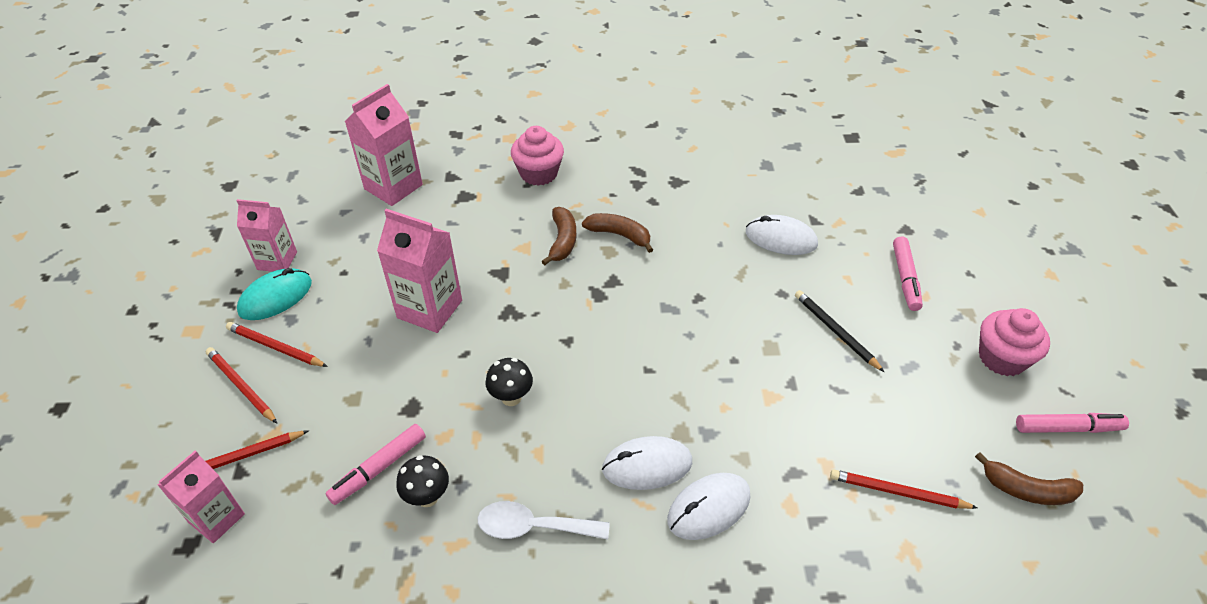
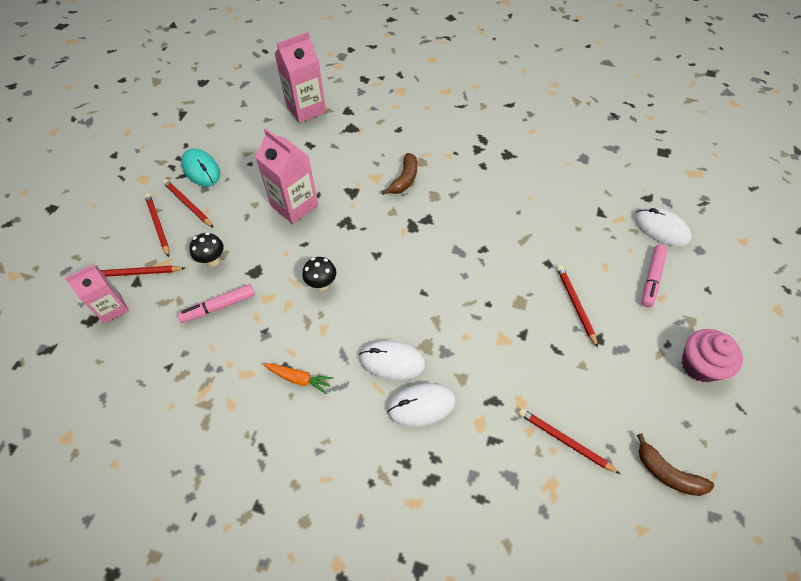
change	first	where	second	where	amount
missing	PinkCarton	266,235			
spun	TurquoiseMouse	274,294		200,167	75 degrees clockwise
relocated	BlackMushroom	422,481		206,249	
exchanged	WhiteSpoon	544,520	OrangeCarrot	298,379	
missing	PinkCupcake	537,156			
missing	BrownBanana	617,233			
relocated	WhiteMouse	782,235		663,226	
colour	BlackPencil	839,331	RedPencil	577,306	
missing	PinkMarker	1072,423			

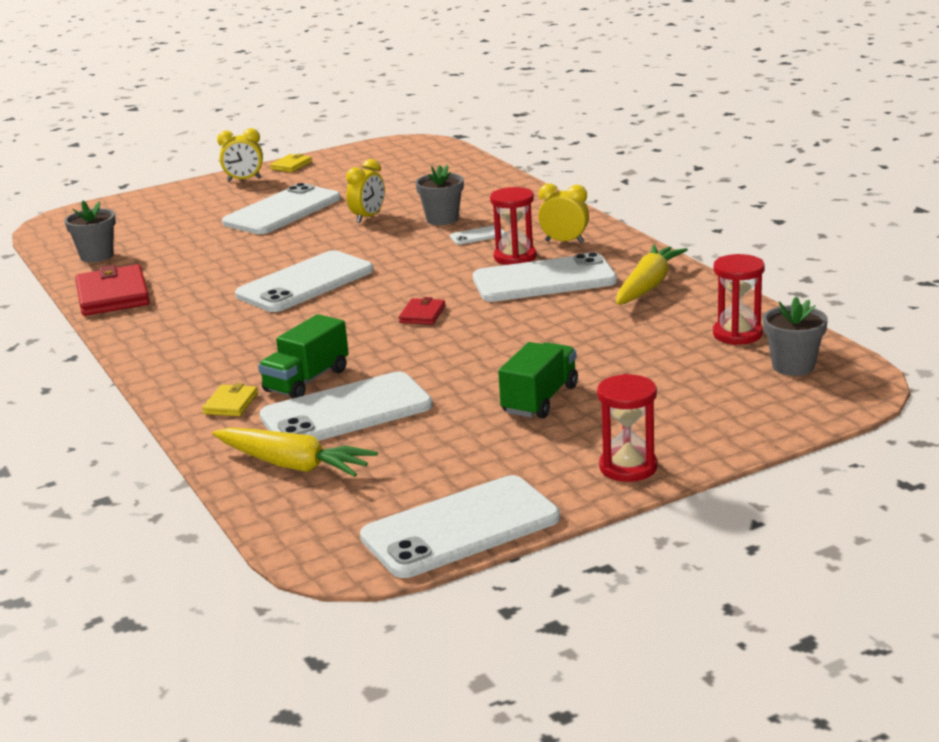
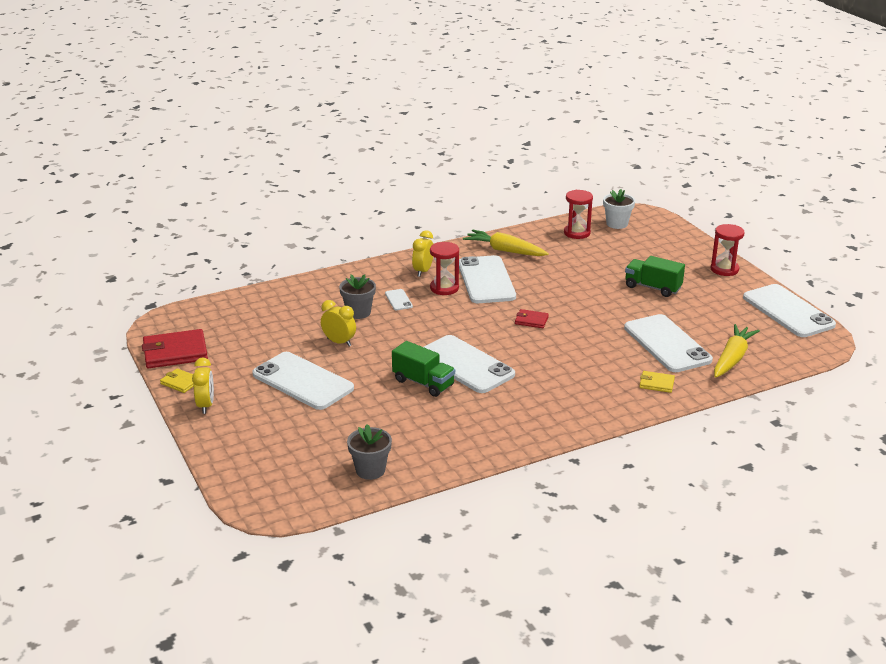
change	first	where	second	where	amount
relocated	RedWallet	112,290		175,348	
relocated	GreenTruck	303,356		423,369	
colour	GreyFlowerPot	795,336	WhiteFlowerPot	619,209	

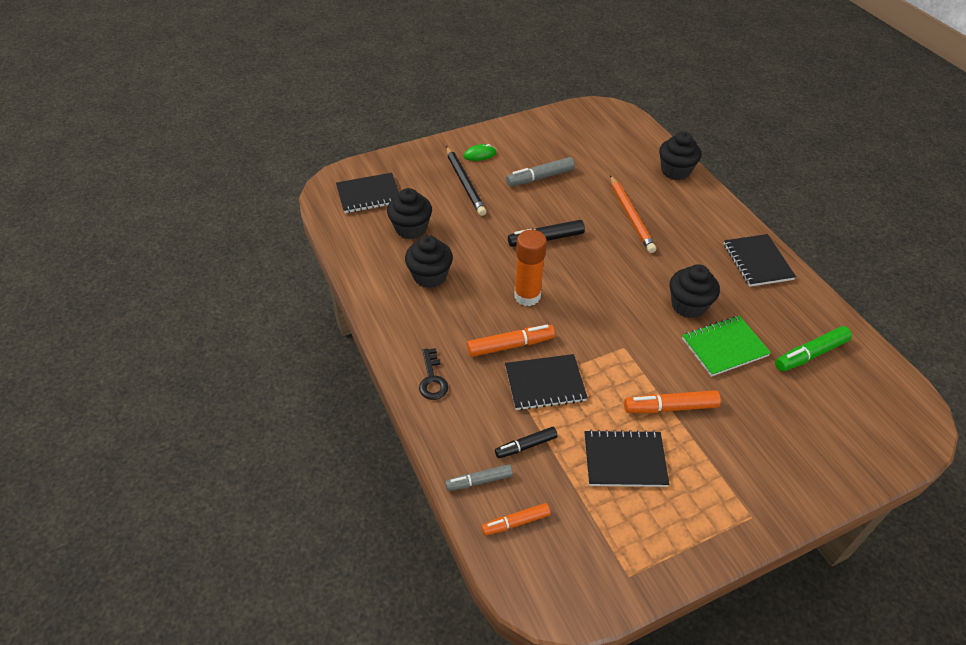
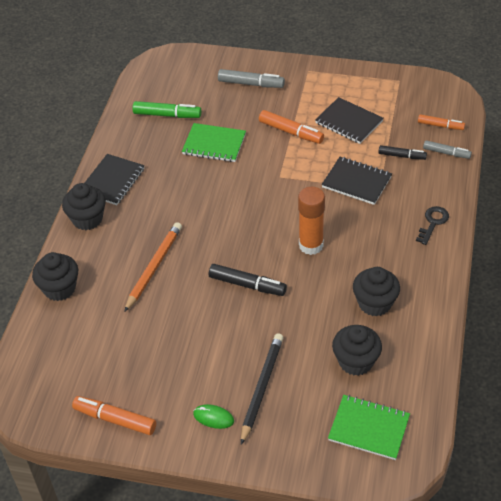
change	first	where	second	where	amount
colour	BlackNotebook	367,193	GreenNotebook	369,427	
relocated	OrangeMarker	511,341		114,415	
relocated	GreyMarker	540,171		251,78	
relocated	BlackCupcake	695,291		84,206	

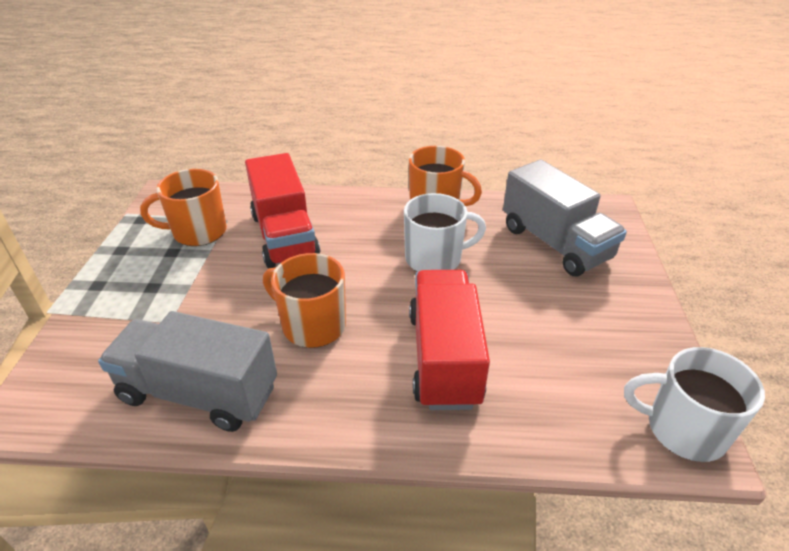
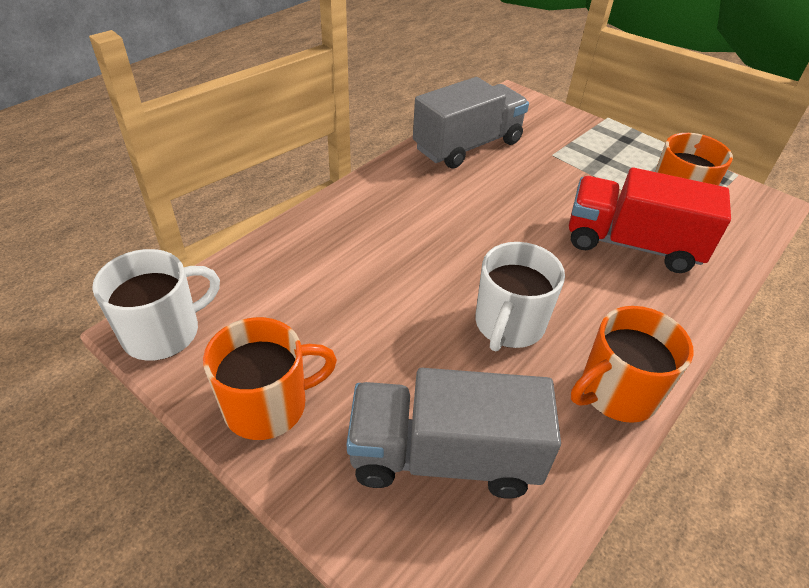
change	first	where	second	where	amount
relocated	OrangeMug	304,300		270,378	
missing	RedTruck	449,340			

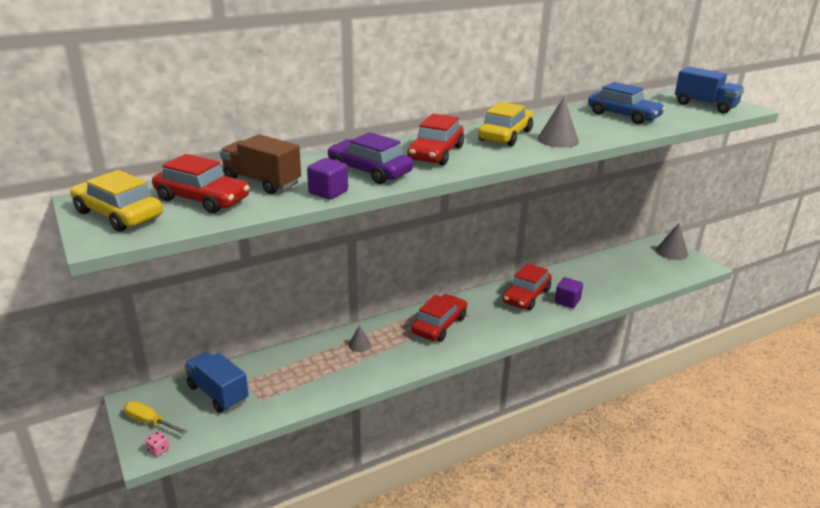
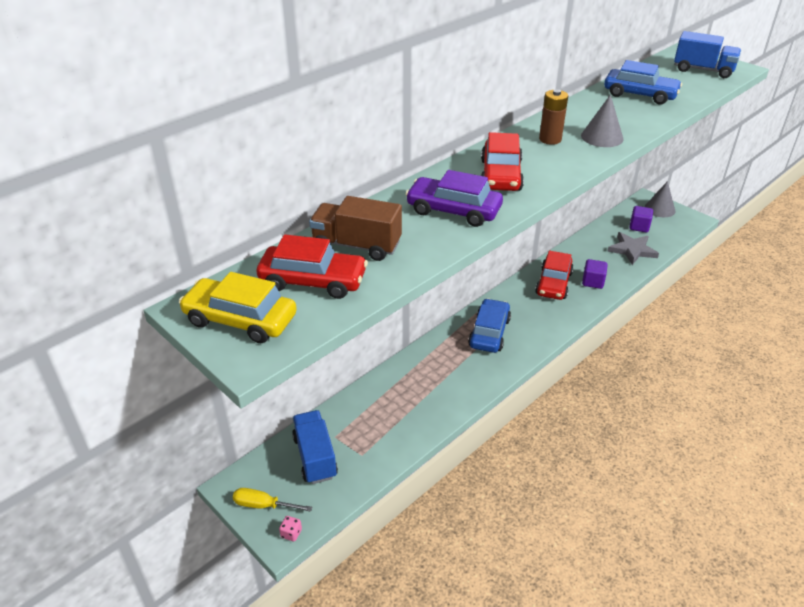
change	first	where	second	where	amount
spun	BlueTruck	216,382		315,447	45 degrees clockwise
relocated	PurpleCube	327,178		641,219	
missing	GreyCone	359,338			
colour	RedCar	439,318	BlueCar	489,325	
exchanged	YellowCar	505,124	BrownBattery	553,117	
appeared			GreyStar	633,248	

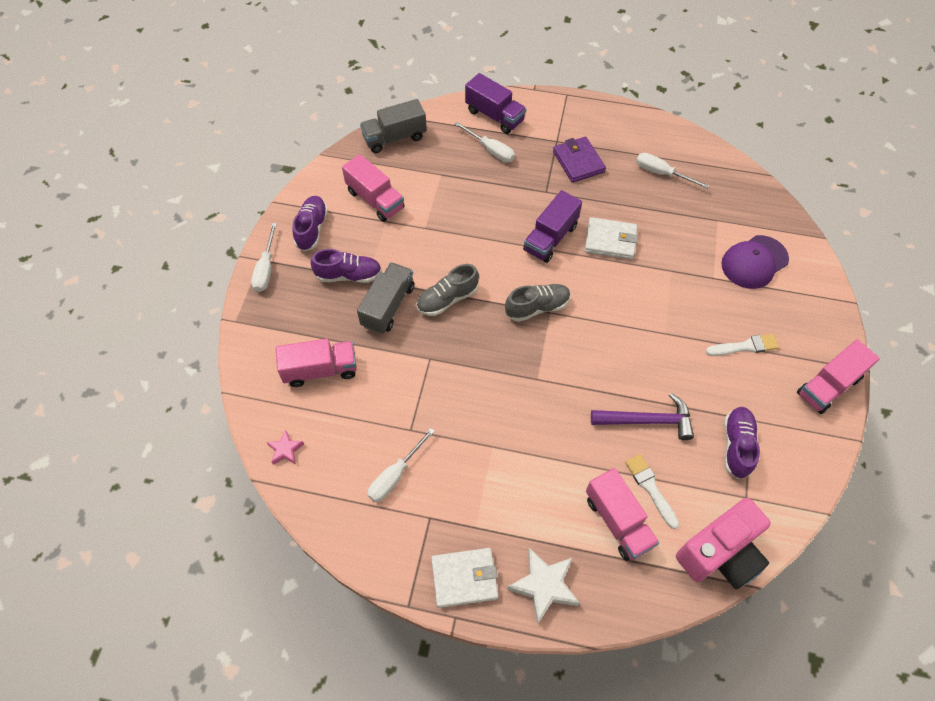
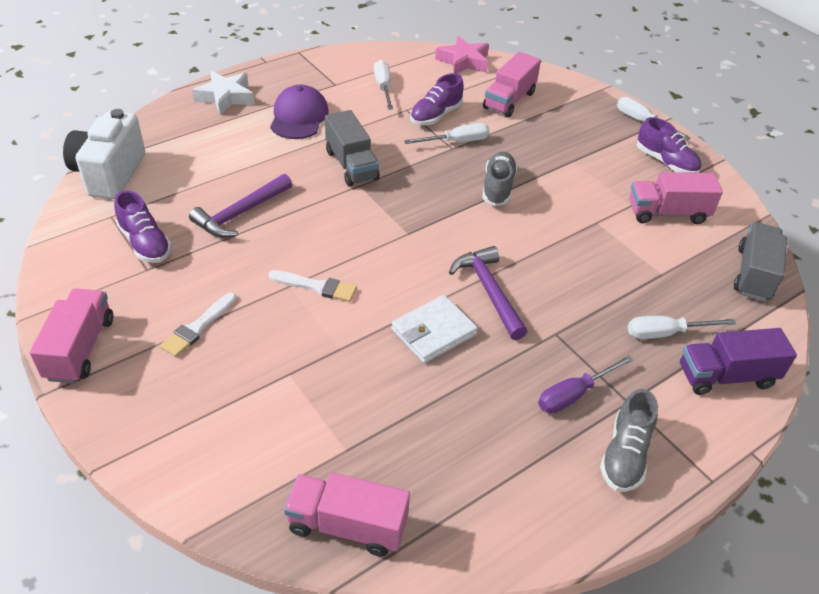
change	first	where	second	where	amount
size	PinkStar	285,447		462,55	x1.82
relocated	PurpleShoe	346,266		437,99	
relocated	GreyTruck	386,298		352,148	
missing	WhiteWallet	464,578			
relocated	GreyShoe	537,303		629,440	
exchanged	PurpleTruck	552,226	PurpleHammer	488,293	
exchanged	PurpleWallet	579,160	PurpleScrewdriver	585,384	
relocated	PinkTruck	622,514		347,515	
relocated	WhiteBrush	652,491		312,286	
relocated	WhiteScrewdriver	672,170		447,133	
colour	PinkCamera	723,543	WhiteCamera	104,154	
relocated	PurpleCap	755,262		299,112	

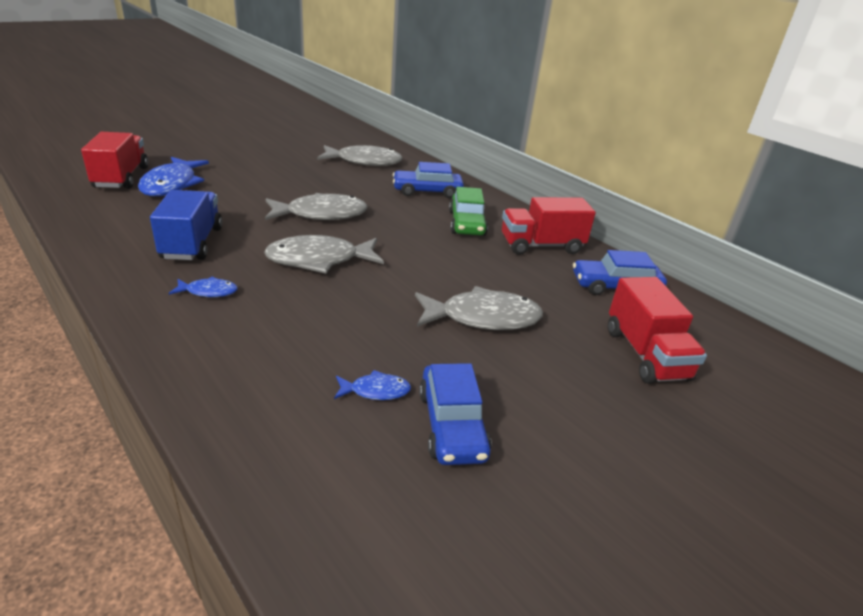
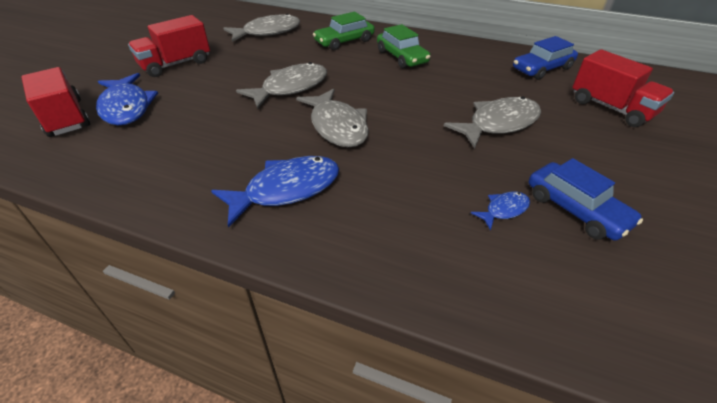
change	first	where	second	where	amount
missing	BlueTruck	186,225			
size	BlueFish	203,286		275,192	x2.04
spun	GreyFish	324,254		332,117	75 degrees counterclockwise
colour	BlueCar	428,180	GreenCar	344,31	
relocated	RedTruck	549,226		169,46	

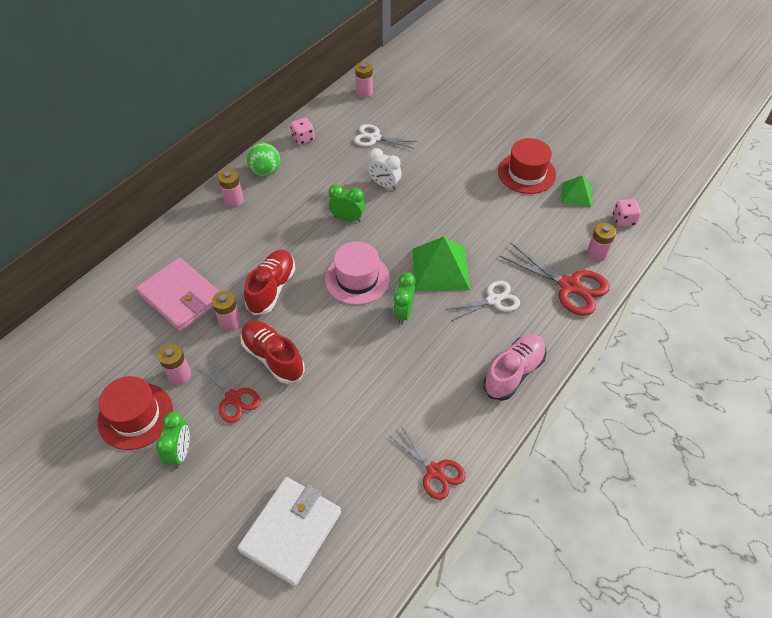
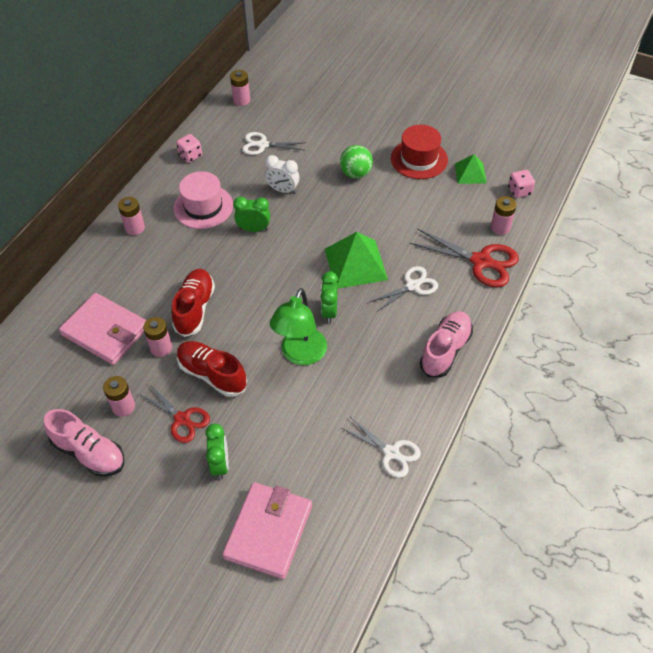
change	first	where	second	where	amount
exchanged	RedHat	135,413	PinkShoe	84,443	
relocated	GreenClock	173,440		217,452	
colour	WhiteWallet	289,531	PinkWallet	267,530	
relocated	GreenBall	263,159		356,162	
relocated	PinkHat	357,273		203,200	
colour	RedScissors	428,463	WhiteScissors	381,448	
appeared			GreenLamp	298,326	

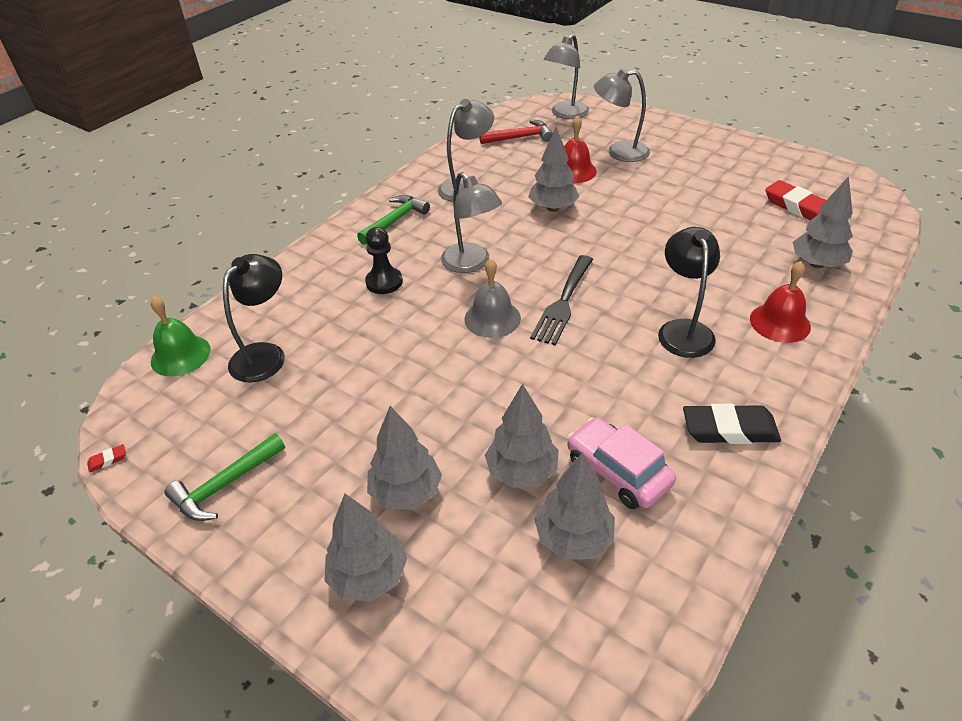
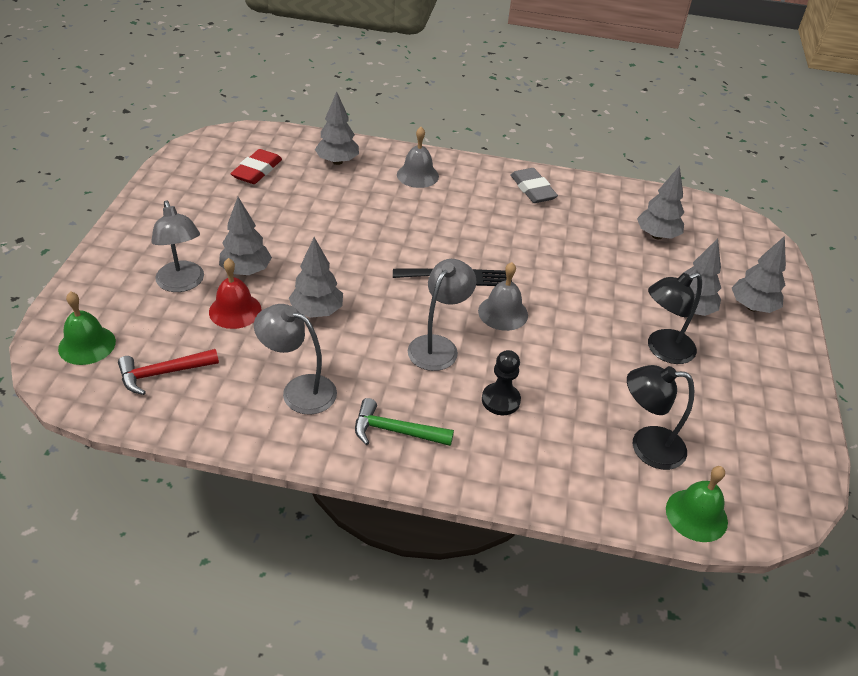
change	first	where	second	where	amount
missing	RedEraser	106,458			
missing	GreenHammer	224,477			
spun	RedHammer	516,132		168,372	75 degrees counterclockwise
relocated	GreyTree	522,435		245,236	
exchanged	GreyLamp	566,76	GreenBell	87,328	
missing	PinkCar	621,463			
relocated	BlackLamp	689,292		675,318	
colour	BlackEraser	732,424	GreyEraser	534,185	
colour	RedBell	780,302	GreyBell	418,157	

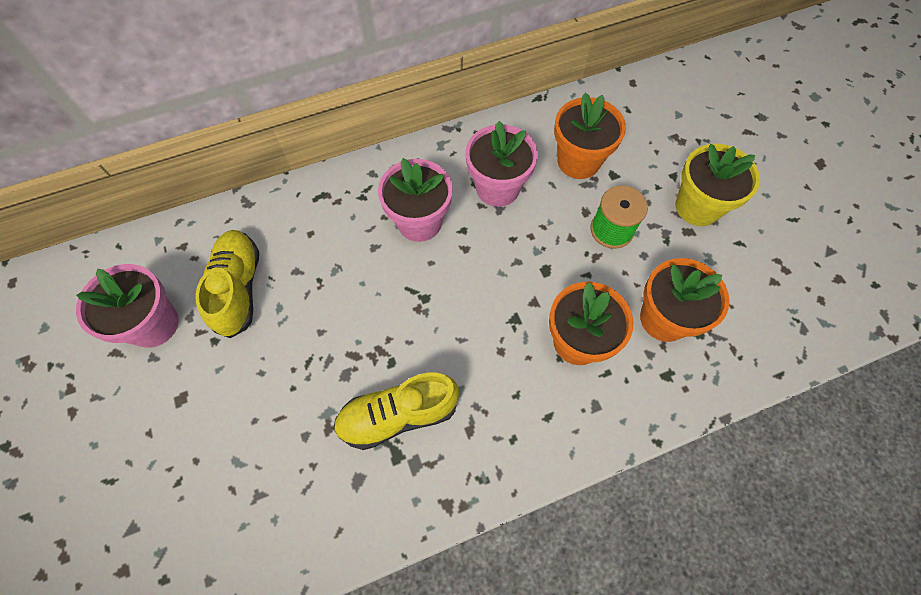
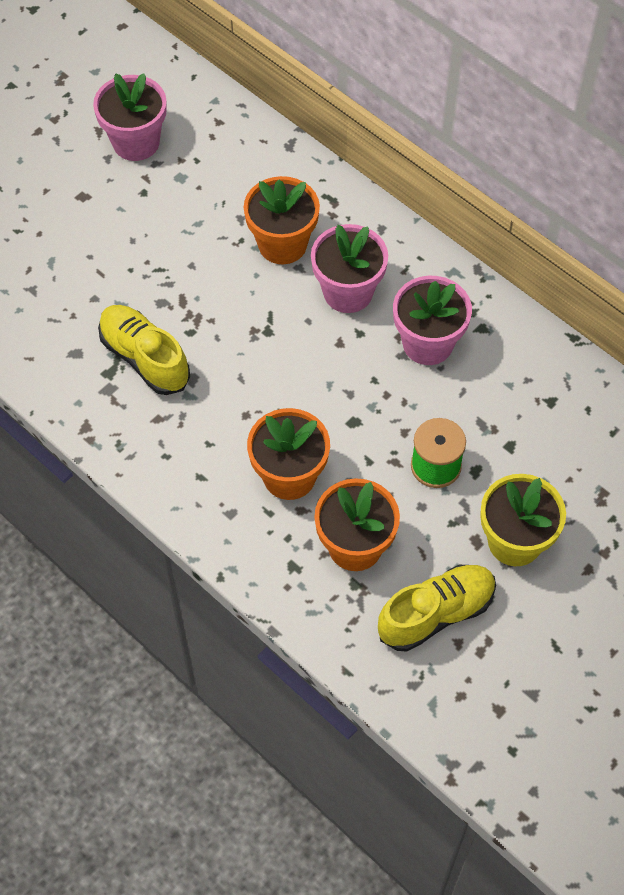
change	first	where	second	where	amount
relocated	YellowShoe	227,284		437,608	
relocated	OrangeFlowerPot	590,136		282,220	

